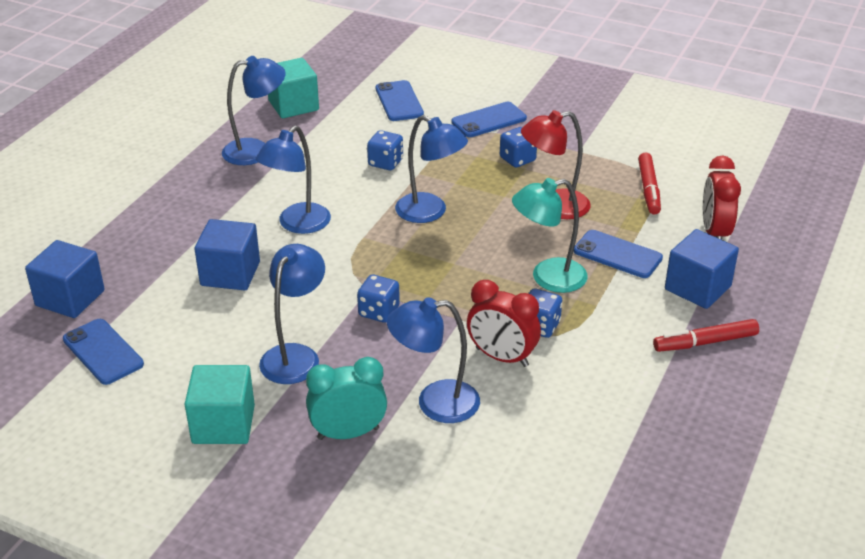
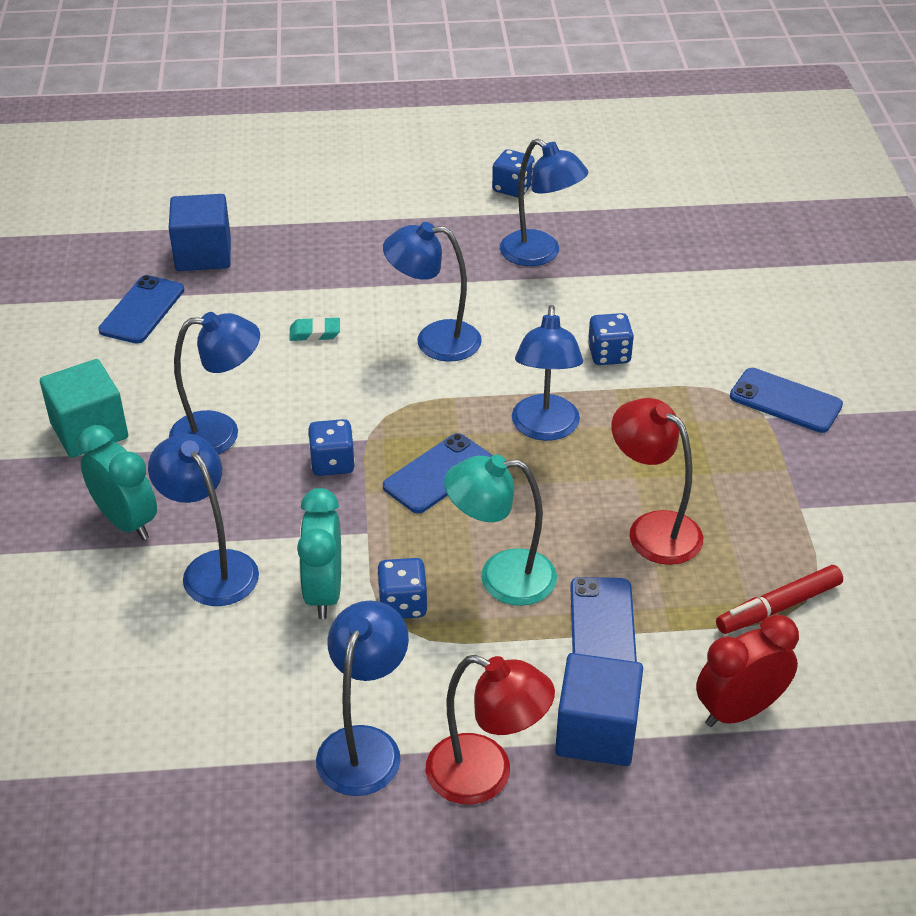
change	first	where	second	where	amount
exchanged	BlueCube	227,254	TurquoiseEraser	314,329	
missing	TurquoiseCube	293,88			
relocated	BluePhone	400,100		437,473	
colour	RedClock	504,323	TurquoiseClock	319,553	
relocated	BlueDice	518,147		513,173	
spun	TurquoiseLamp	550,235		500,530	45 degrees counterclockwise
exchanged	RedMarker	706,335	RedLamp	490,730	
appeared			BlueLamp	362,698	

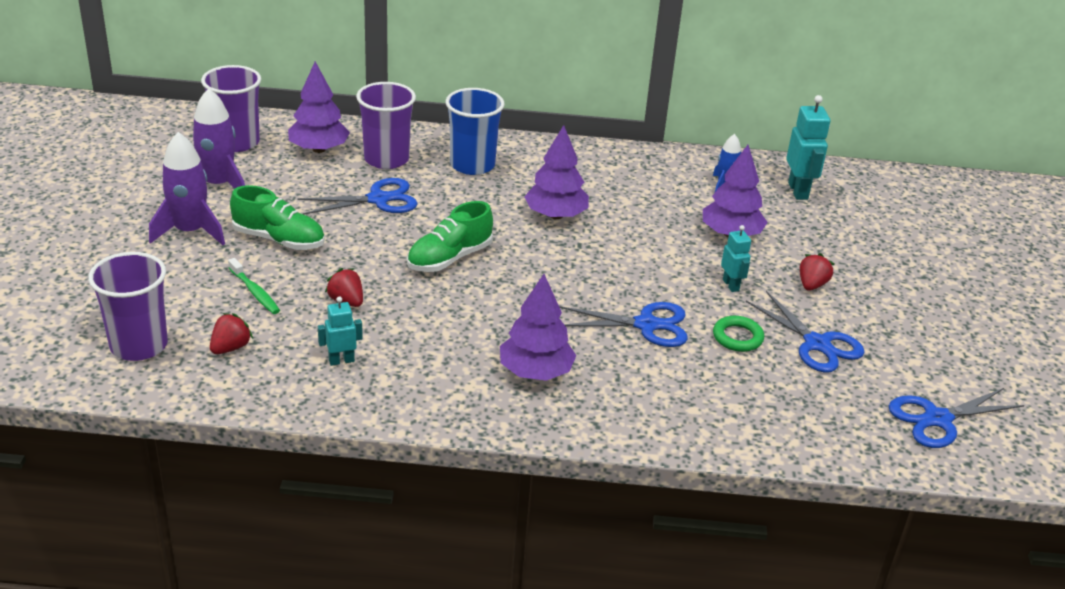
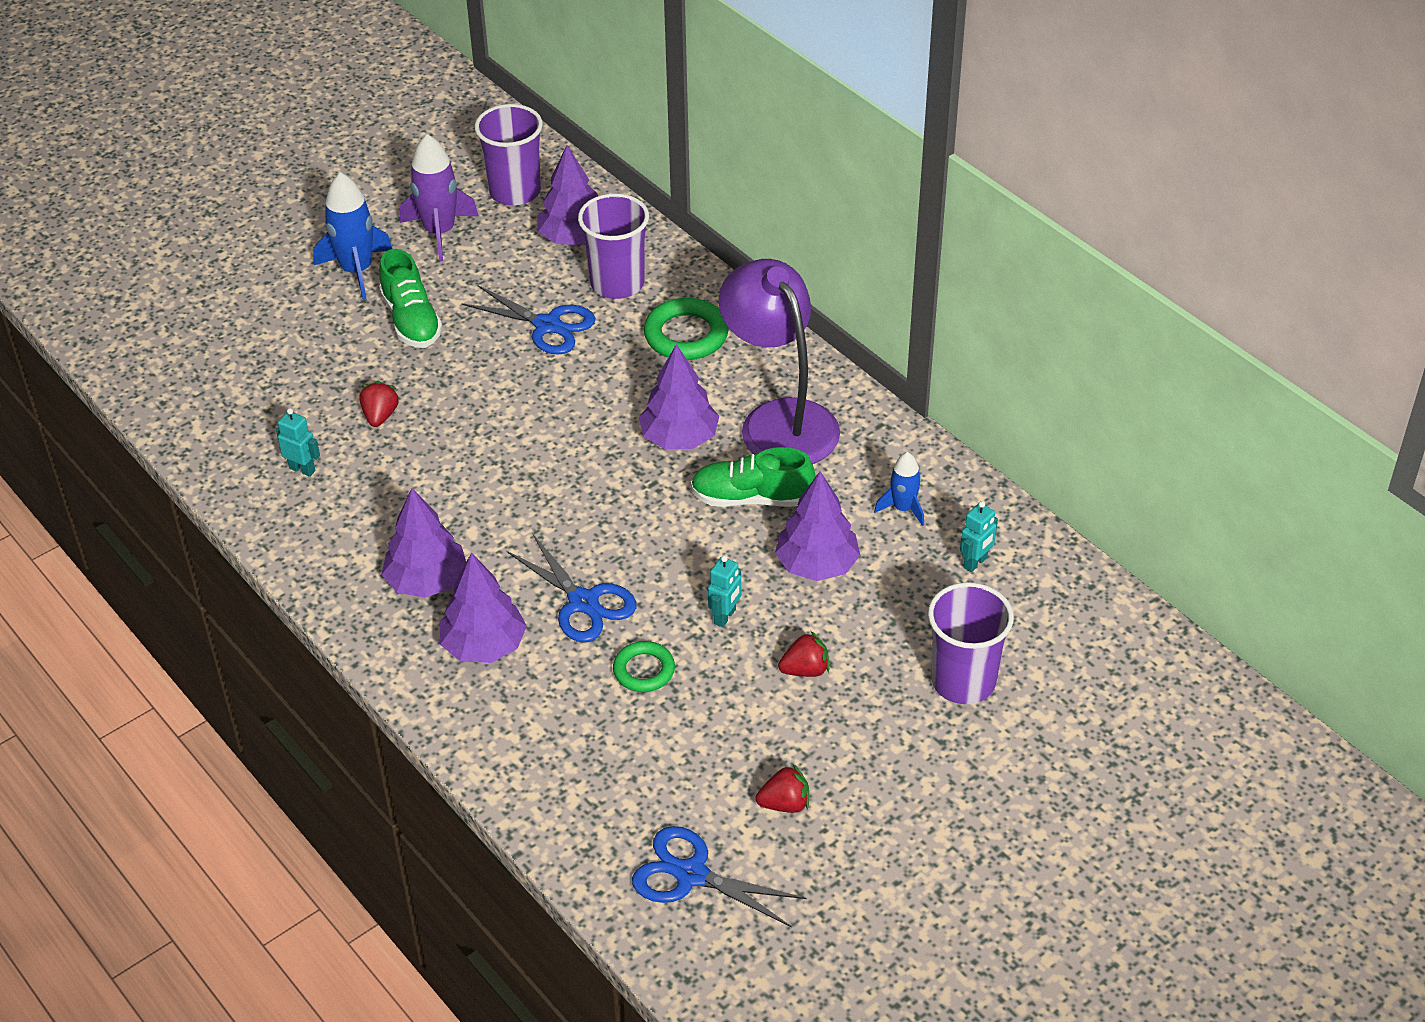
change	first	where	second	where	amount
relocated	PurpleCup	128,306		971,643	
colour	PurpleRocket	187,188	BlueRocket	352,236	
relocated	RedStrawberry	231,333		782,788	
missing	GreenToothbrush	254,286			
relocated	GreenShoe	450,236		753,477	
exchanged	BlueCup	475,131	GreenRing	686,329	
missing	BlueScissors	805,332			
size	TurquoiseRobot	808,147		979,536	x0.60
appeared			PurpleTree	483,608	
appeared			PurpleLamp	779,361	

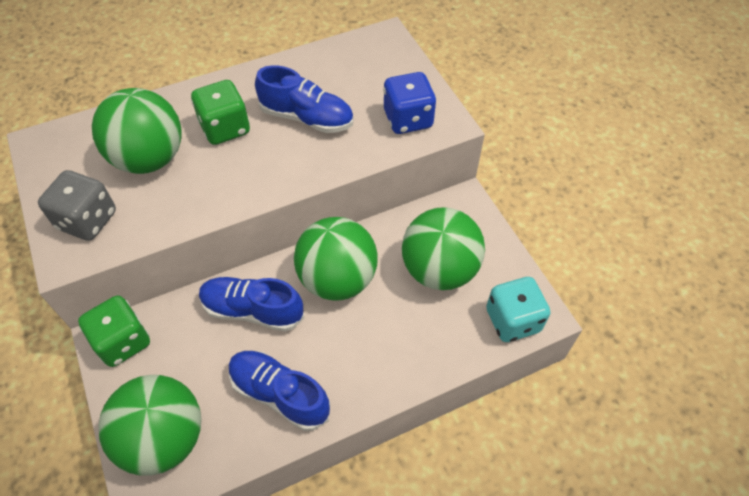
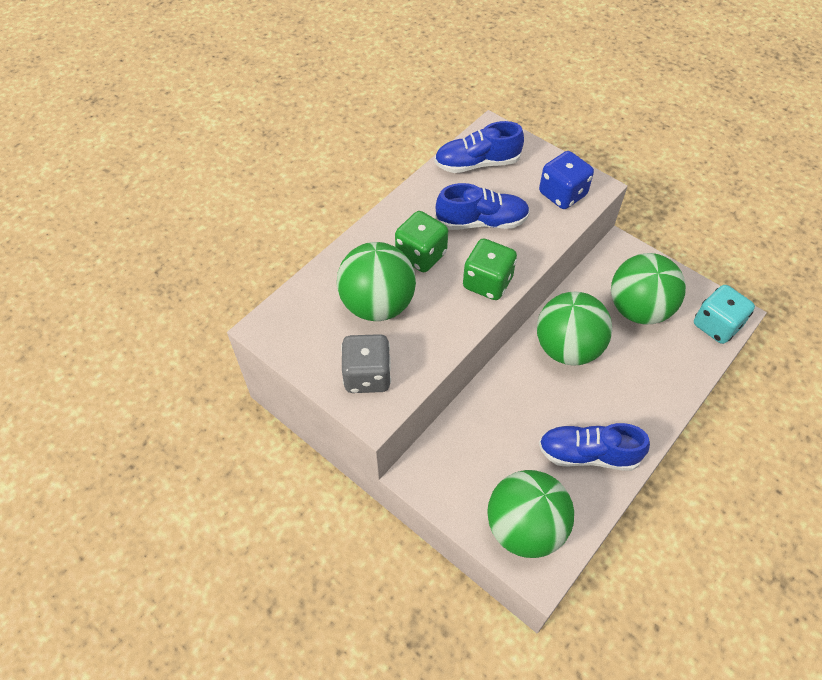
change	first	where	second	where	amount
relocated	GreenDice	114,331		490,269	
relocated	BlueShoe	251,304		479,147	

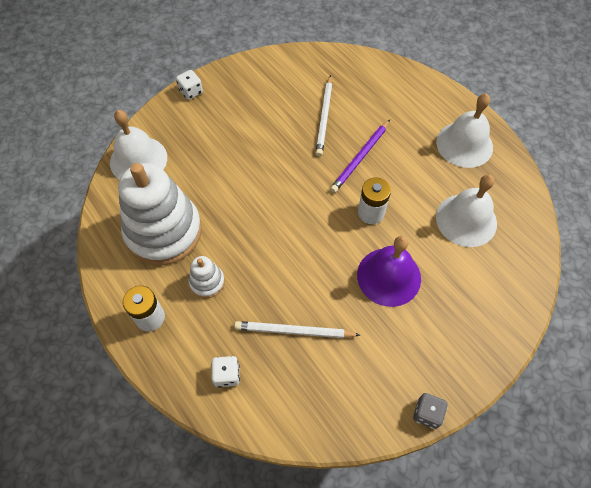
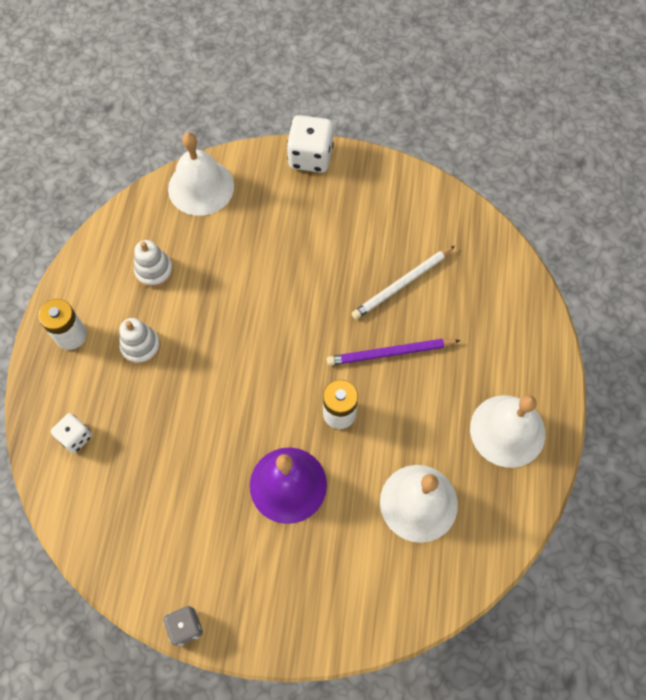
change	first	where	second	where	amount
size	WhiteStackingToy	160,214		153,264	x0.44
size	WhiteDice	189,85		310,144	x1.71
missing	WhitePencil	297,329			

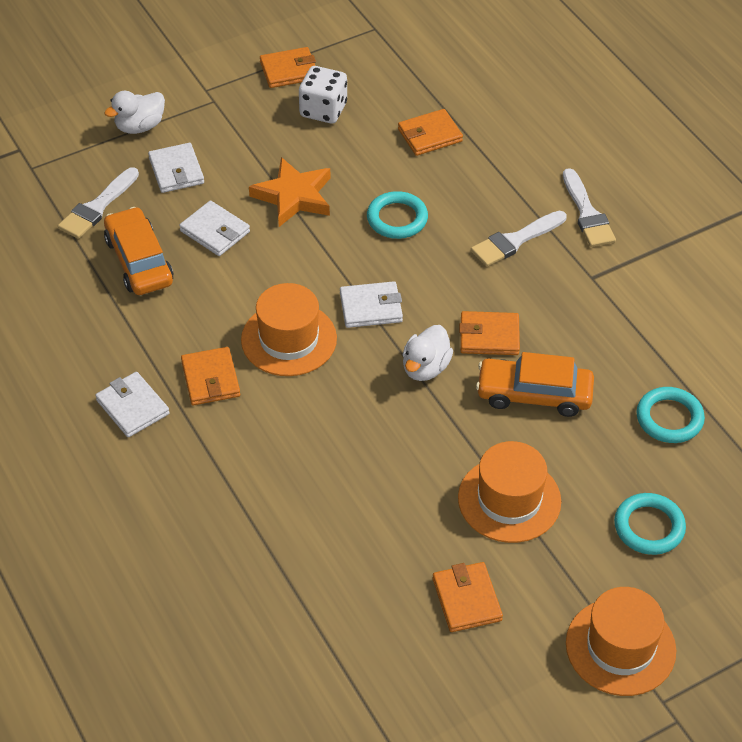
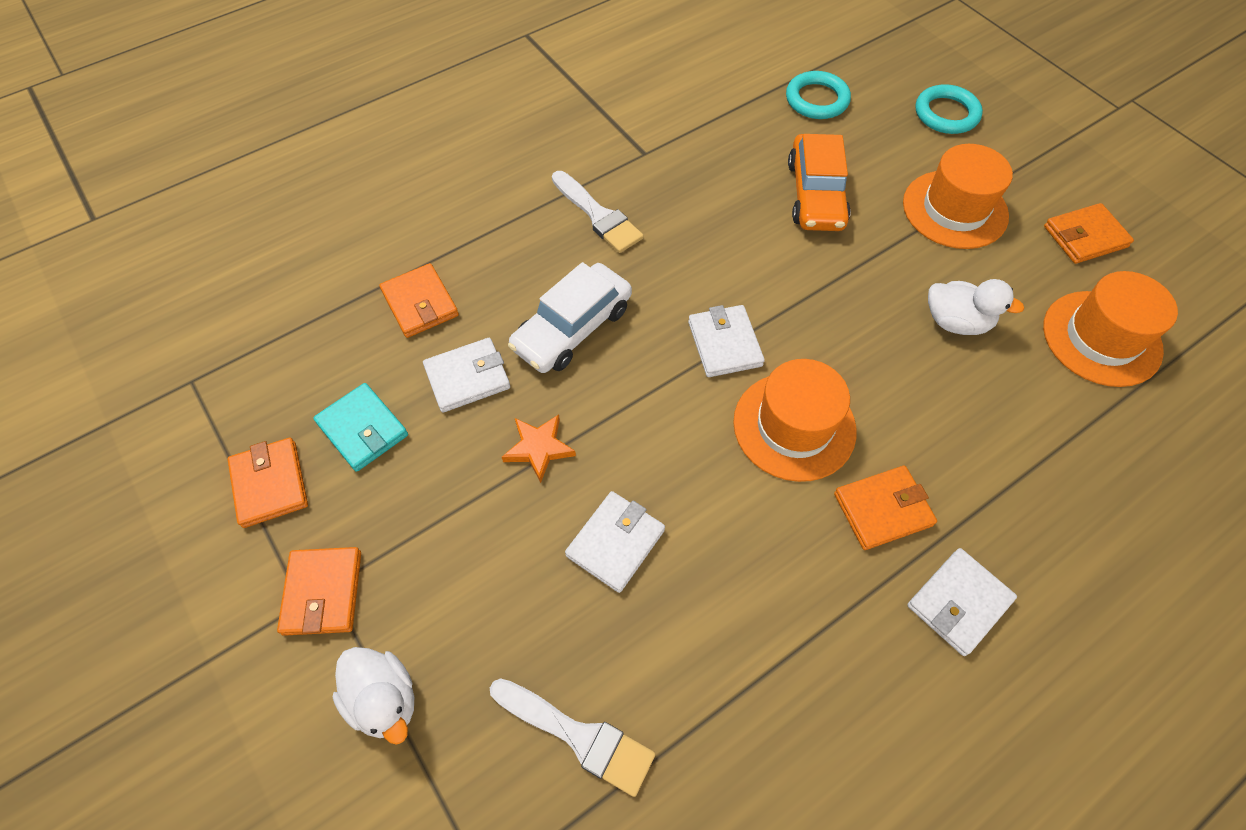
change	first	where	second	where	amount
missing	OrangeCar	138,251			
relocated	WhiteWallet	176,168		466,375	
size	OrangeStar	289,192		539,448	x0.61
exchanged	WhiteDice	323,95	TurquoiseWallet	360,427	
exchanged	TurquoiseRing	397,215	WhiteCar	570,317	
relocated	WhiteDuck	428,353		976,307	
relocated	OrangeWallet	489,333		319,591	
missing	WhiteBrush	589,207			
relocated	OrangeHat	621,641		1110,329	

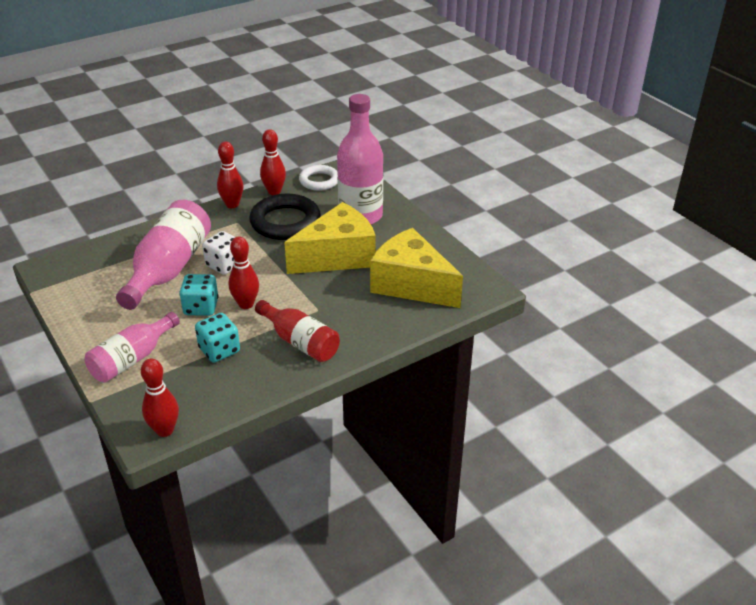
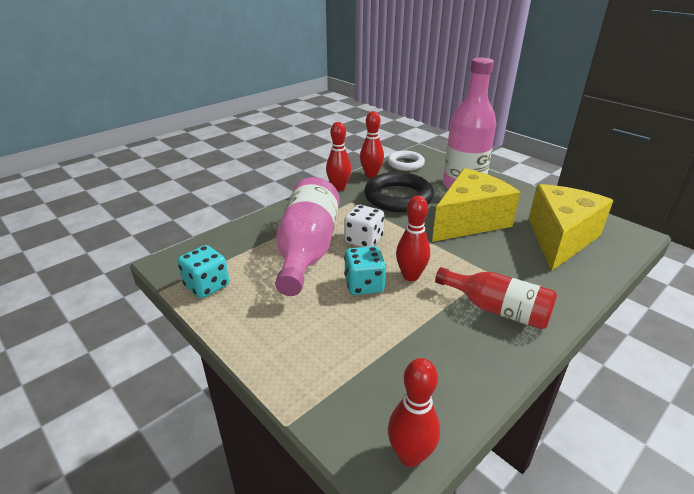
change	first	where	second	where	amount
missing	PinkBottle	132,347			
relocated	TurquoiseDice	217,337		203,271	
spun	YellowCheese	416,268		571,227	90 degrees clockwise

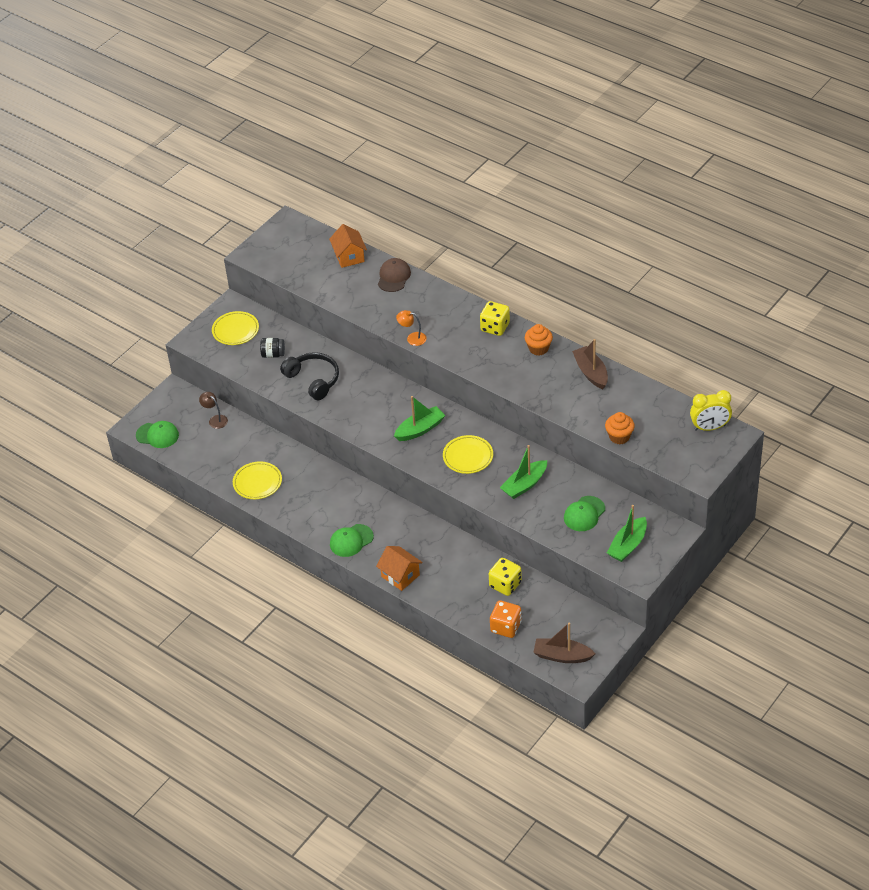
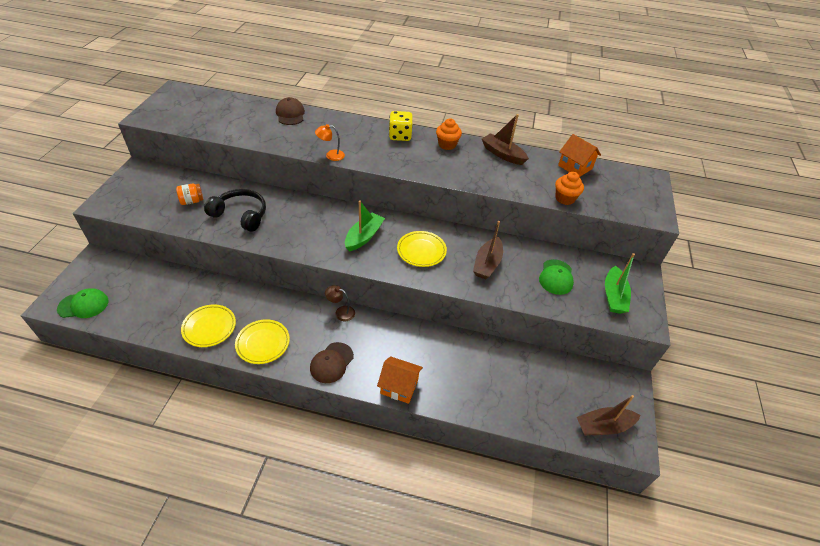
change	first	where	second	where	amount
relocated	BrownLamp	213,410		340,303	
relocated	YellowPlate	235,328		262,341	
colour	BlackJar	272,348	OrangeJar	190,194	
relocated	OrangeHouse	348,246		579,155	
colour	GreenCap	352,540	BrownCap	332,362	
missing	YellowDice	505,577			
missing	OrangeDice	506,619			
colour	GreenBoat	523,472	BrownBoat	488,250	
missing	YellowClock	711,410			

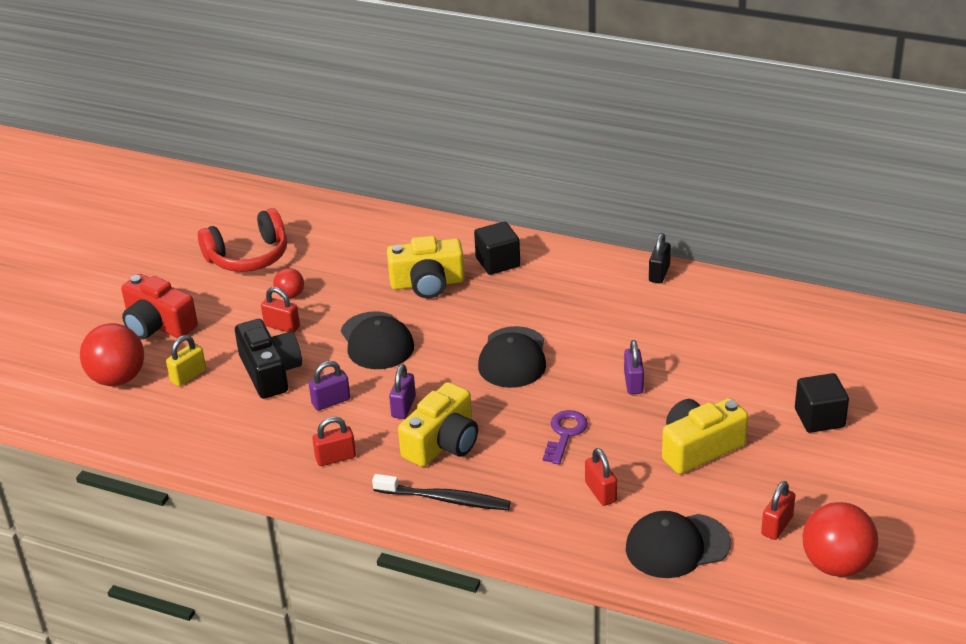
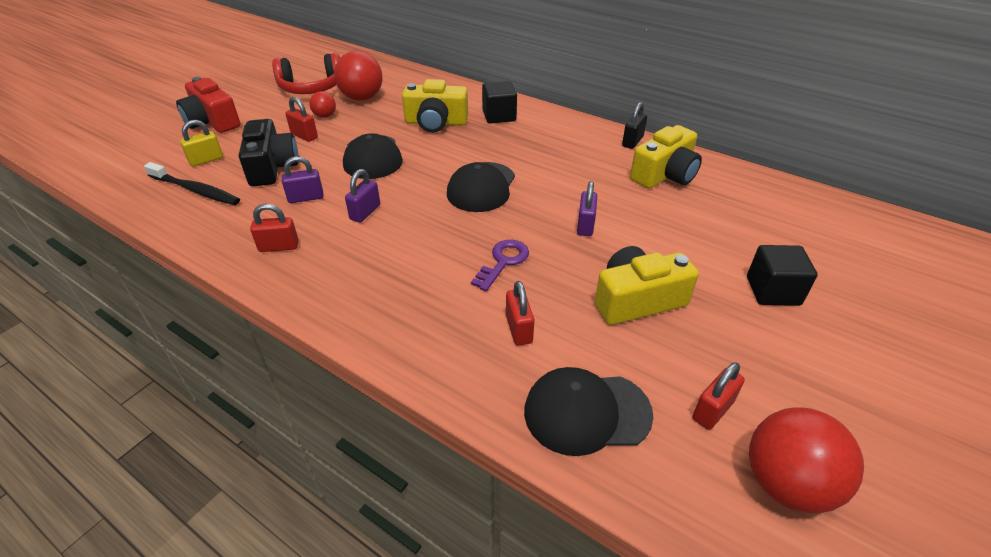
change	first	where	second	where	amount
relocated	RedBall	112,354		358,76	
relocated	BlackToothbrush	441,492		192,183	
relocated	YellowCamera	438,424		666,157	

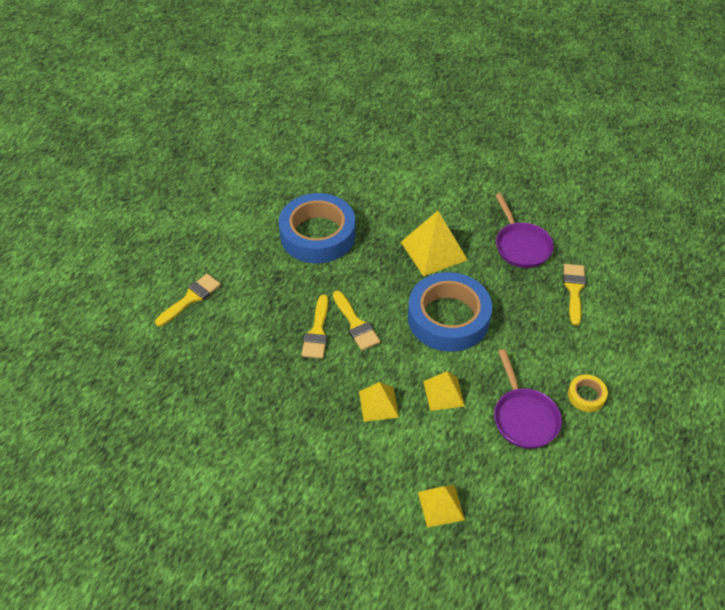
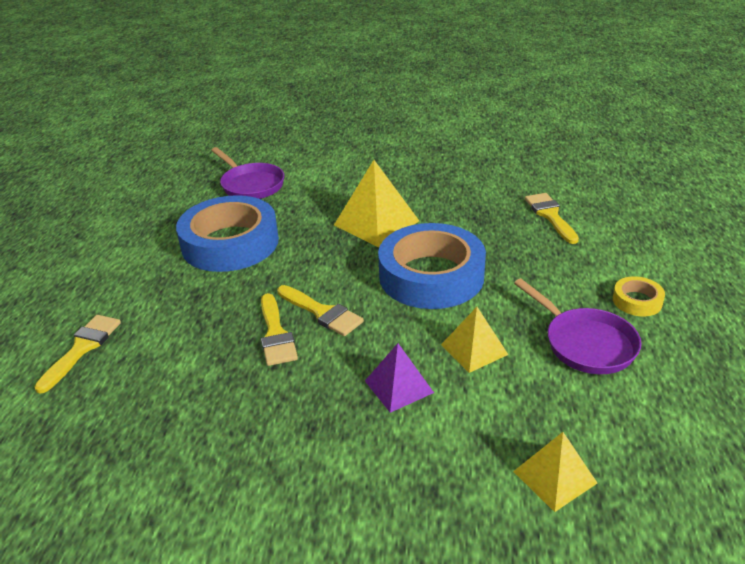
change	first	where	second	where	amount
colour	YellowPyramid	379,402	PurplePyramid	399,378	
relocated	PurplePan	524,230		247,173	

